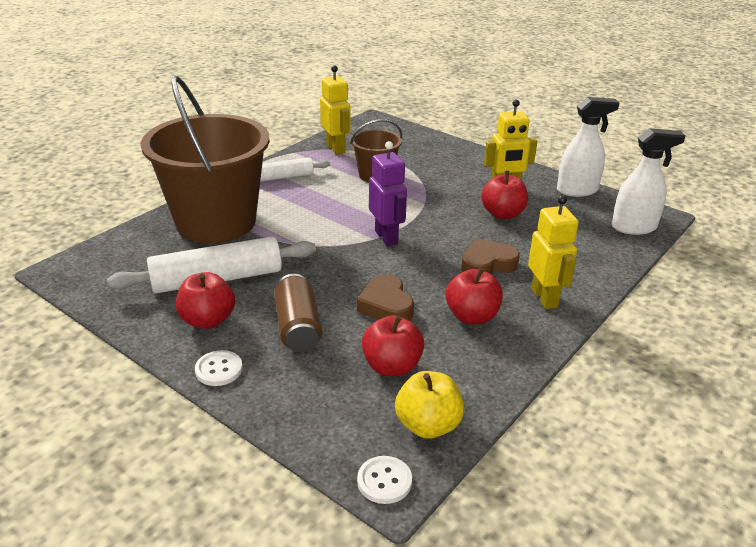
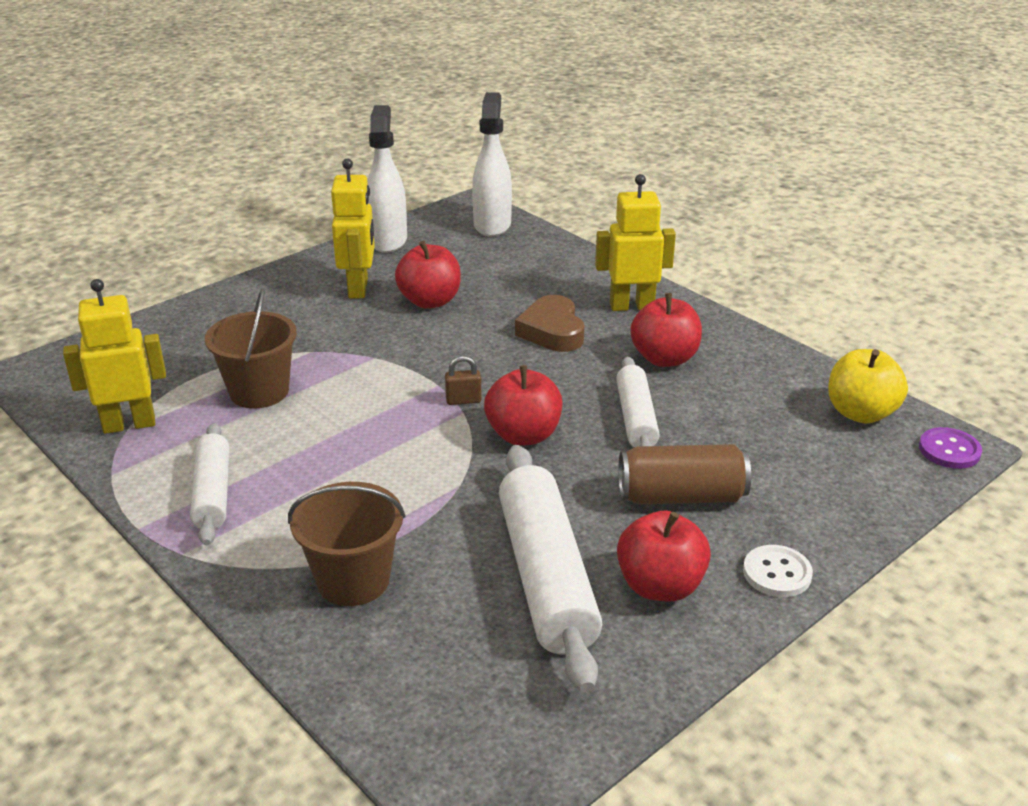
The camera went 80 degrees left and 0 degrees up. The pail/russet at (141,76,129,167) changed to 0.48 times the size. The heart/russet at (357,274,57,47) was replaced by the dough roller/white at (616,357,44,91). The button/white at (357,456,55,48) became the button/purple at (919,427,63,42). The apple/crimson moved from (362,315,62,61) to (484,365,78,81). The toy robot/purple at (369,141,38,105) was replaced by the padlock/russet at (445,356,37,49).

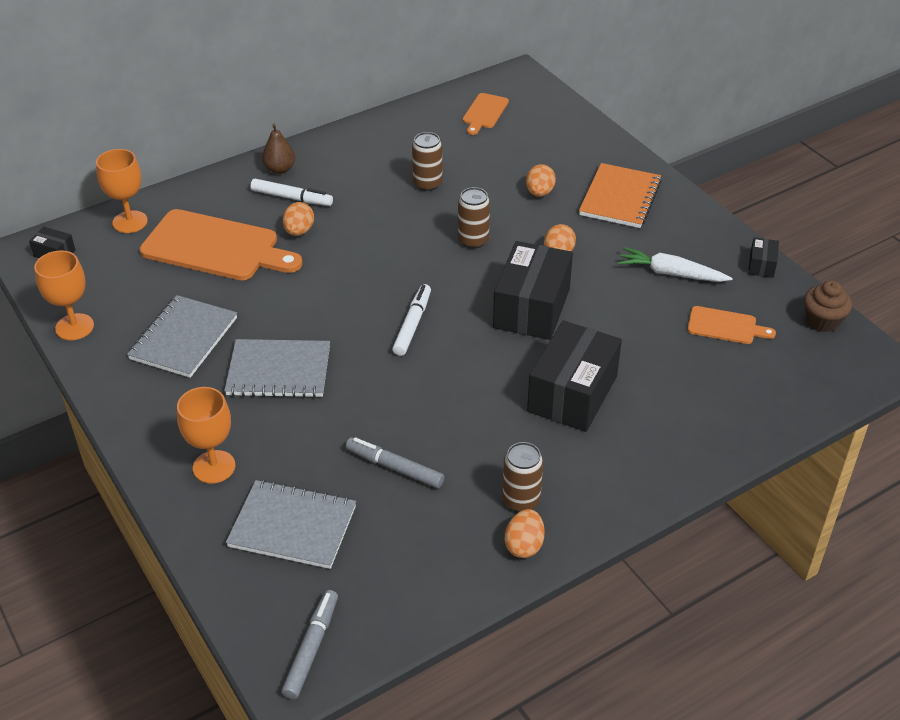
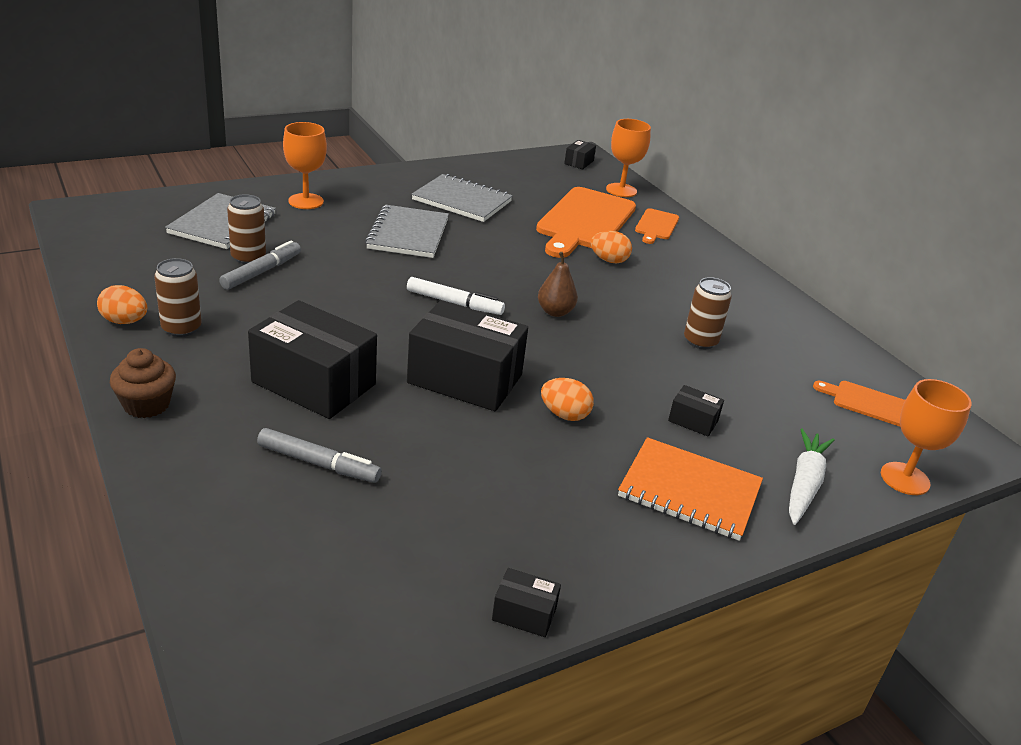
The camera went 90 degrees right and 10 degrees down. The wine glass/bright orange moved from (34,250,60,90) to (881,379,91,116). The felt pen/white at (251,179,82,27) disappeared. The pear fruit/russet moved from (262,124,33,50) to (538,252,40,65). The felt pen/gray moved from (281,590,57,109) to (257,428,125,55). The tin/russet moved from (458,187,32,62) to (227,194,39,70). The egg/bright orange at (526,164,30,33) was replaced by the box/jet-black at (668,385,56,52). The root vegetable/white moved from (618,247,114,35) to (789,428,46,97). The chopping board/bright orange moved from (687,306,89,38) to (635,208,44,36). The muffin/russet moved from (804,281,48,51) to (110,348,66,70).

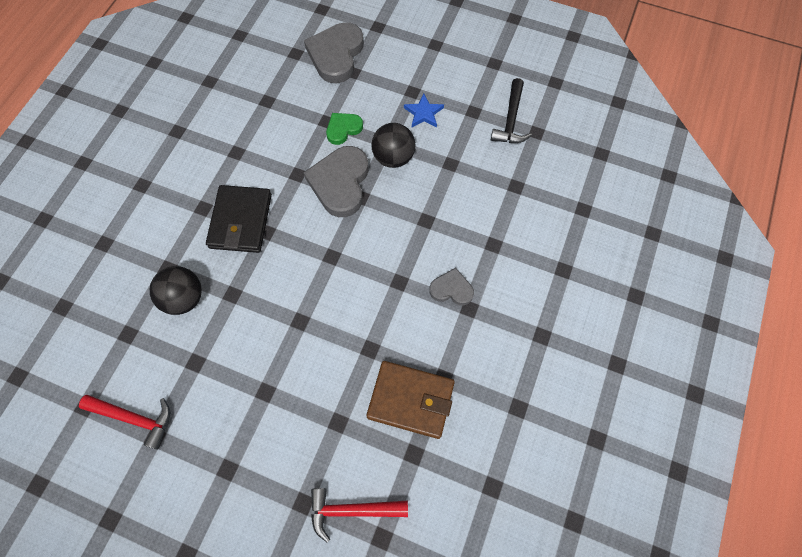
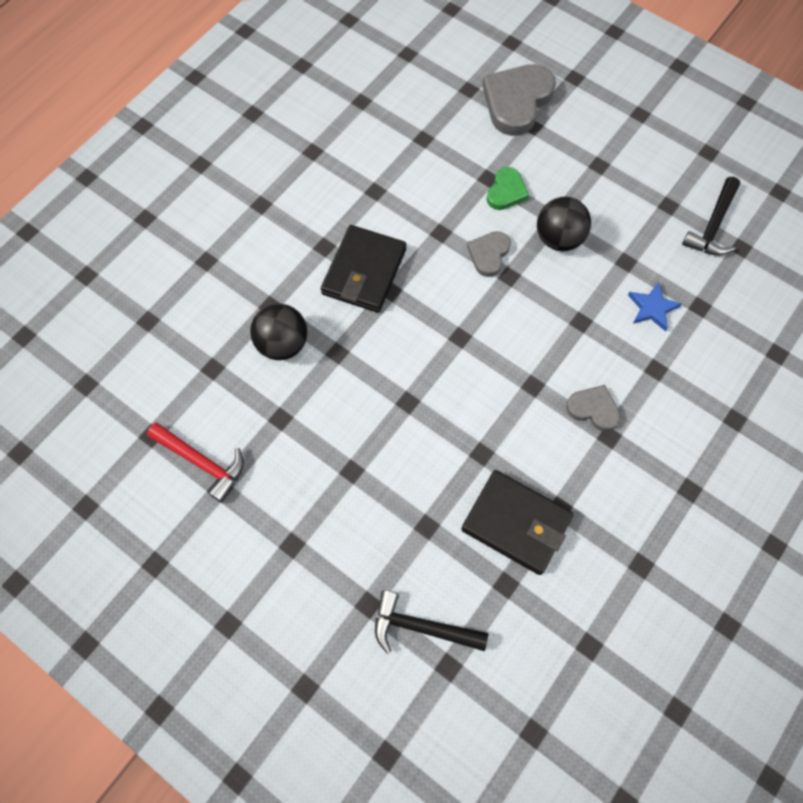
The camera went 15 degrees right and 0 degrees up. The heart/gray at (304,146,65,71) changed to 0.55 times the size. The hammer/crimson at (311,488,97,55) became the hammer/jet-black at (375,590,113,64). The heart/emerald at (326,113,37,32) turned 135 degrees clockwise. The card wallet/russet at (366,361,89,78) became the card wallet/jet-black at (461,470,112,105). The star/cobalt moved from (404,93,40,35) to (628,282,54,49).

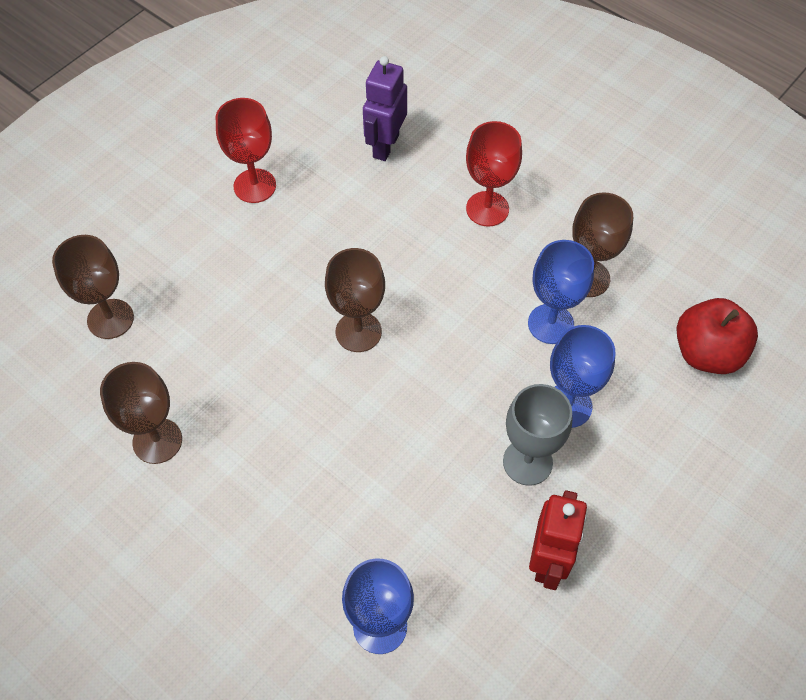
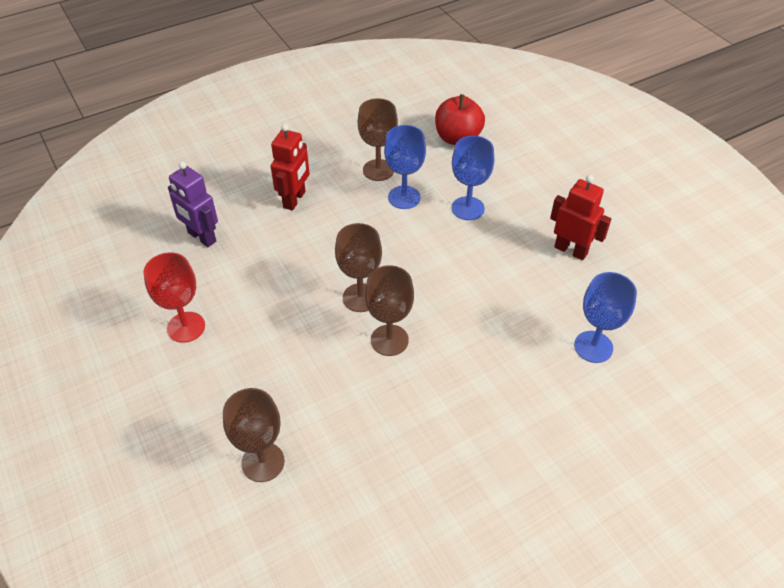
The camera went 70 degrees left and 10 degrees down. The wine glass/russet moved from (100,362,82,102) to (365,265,49,91). The wine glass/crimson at (466,121,56,106) was replaced by the toy robot/crimson at (271,124,39,87). The wine glass/gray at (503,384,69,102) disappeared.

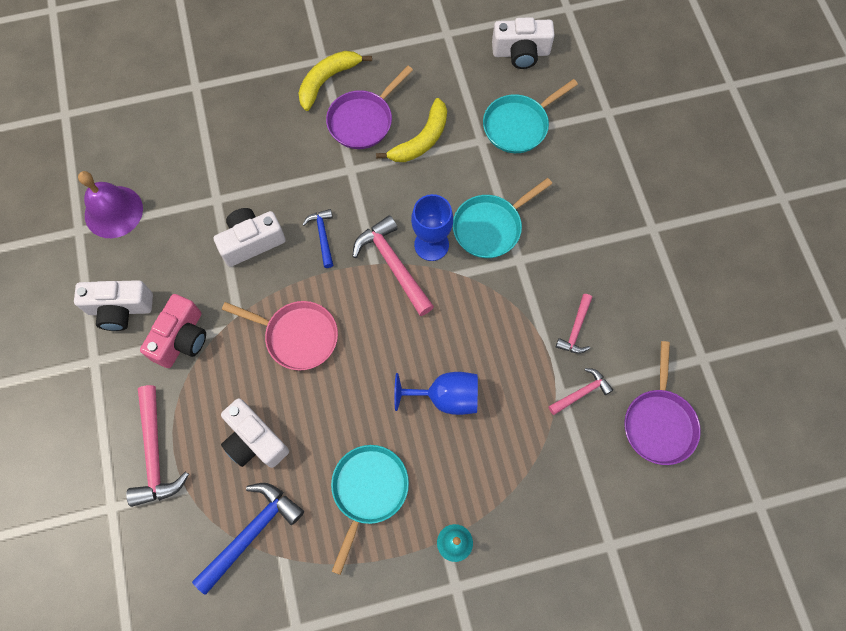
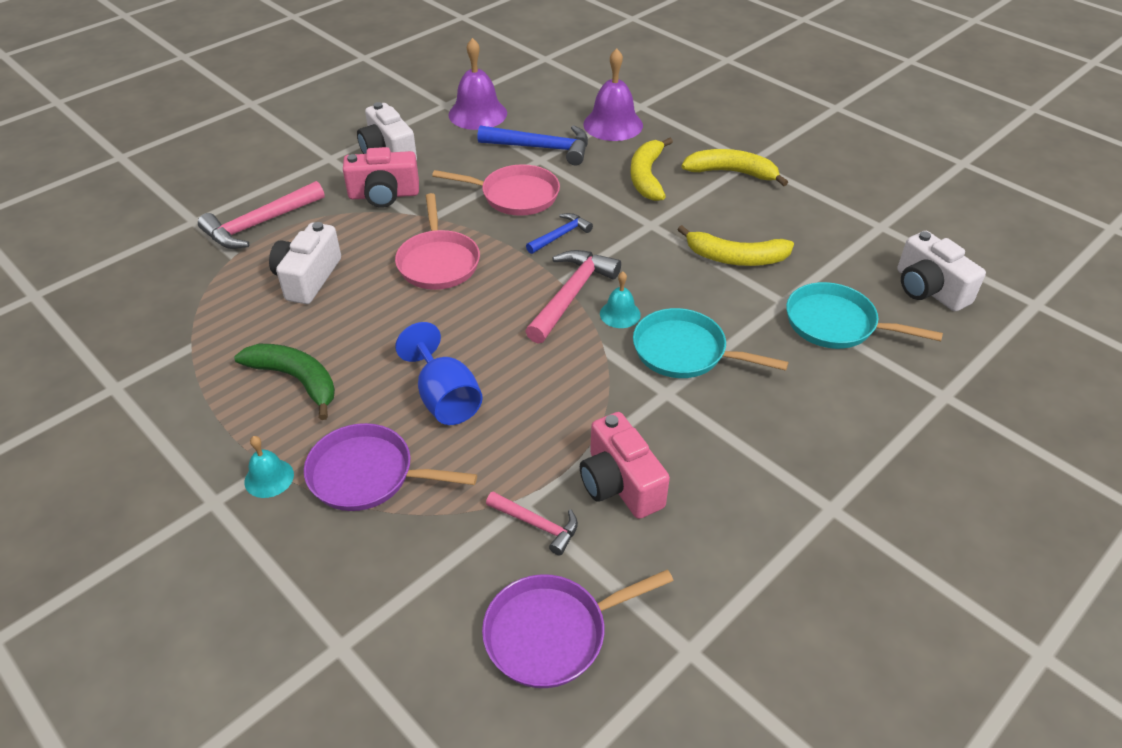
The camera went 60 degrees right and 25 degrees down. The hammer/cobalt moved from (192,483,112,112) to (478,125,110,40). The camera/white at (214,208,72,59) was replaced by the skillet/pink at (432,164,128,52). The skillet/purple moved from (326,66,87,83) to (304,423,173,88). The skillet/aqua at (331,445,78,130) was replaced by the toy banana/emerald at (234,344,101,76). The wine glass/cobalt at (411,194,42,67) was replaced by the school bell/aqua at (600,272,41,56). The hammer/pink at (556,294,36,60) was replaced by the camera/pink at (580,412,90,107). The school bell/purple at (583,48,60,93) appeared. The toy banana/bright yellow at (630,137,43,64) appeared.

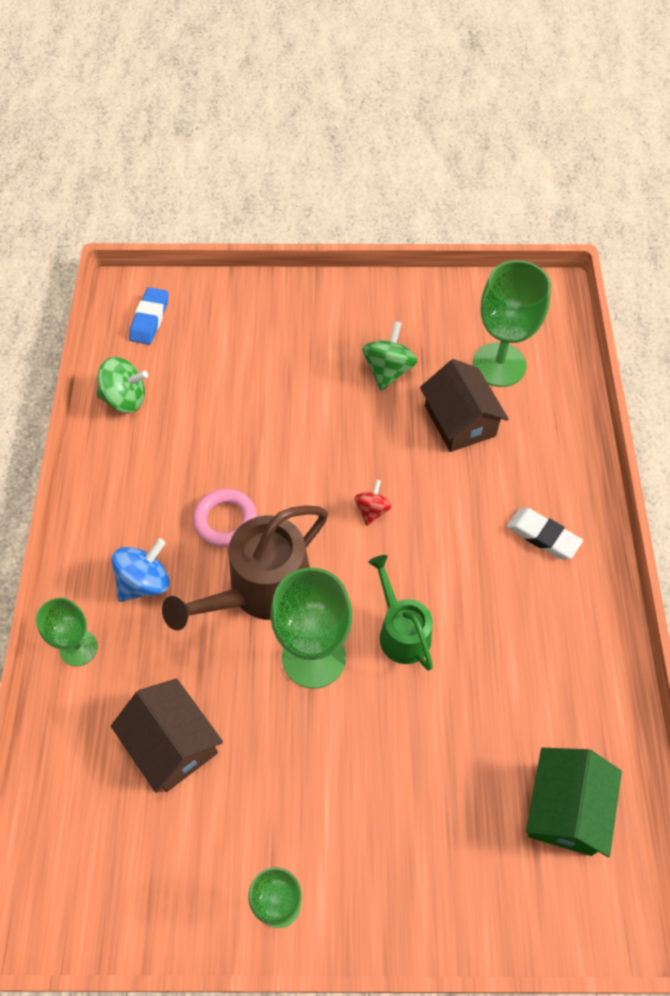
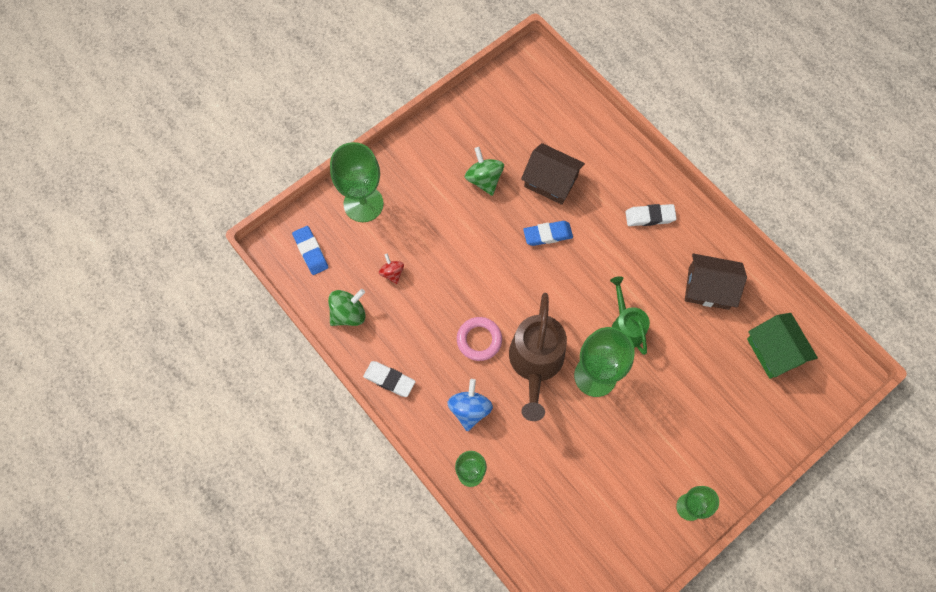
The camera went 40 degrees left and 10 degrees up. The cottage/russet moved from (111,679,112,114) to (685,253,62,57). The whirligig/crimson moved from (354,480,38,46) to (379,254,25,30). The sprinkling can/emerald at (368,555,65,116) turned 45 degrees clockwise. The wine glass/emerald moved from (472,260,79,127) to (330,142,54,80). The gum eraser/white at (363,361,52,36) appeared. The gum eraser/cobalt at (523,221,50,25) appeared.

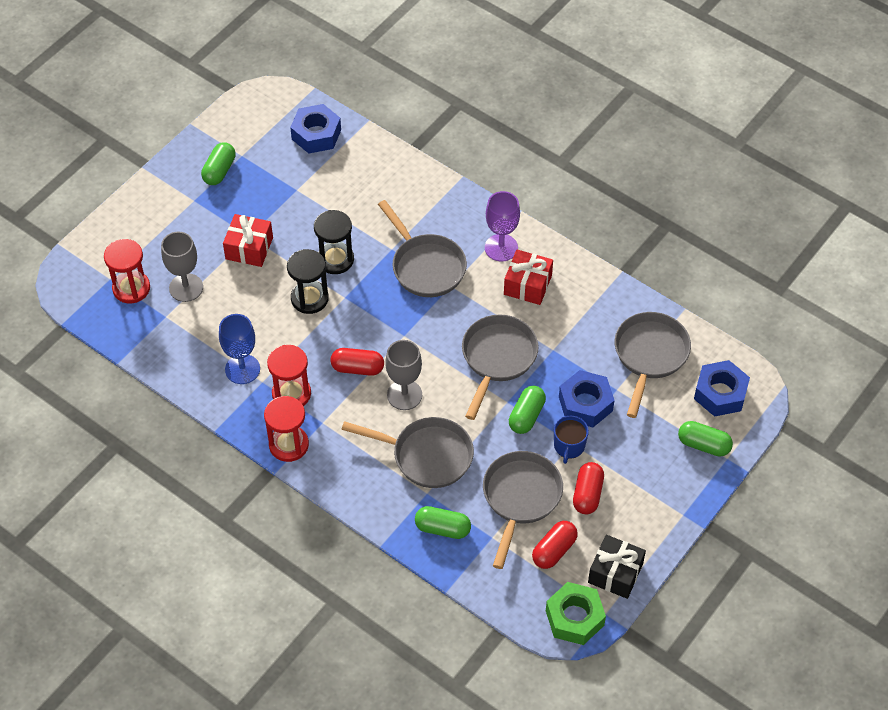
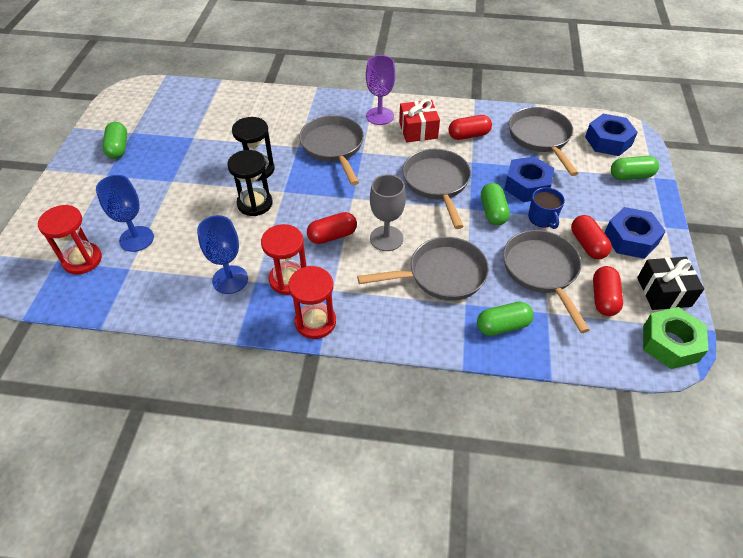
The camera went 30 degrees left and 5 degrees down. The wine glass/gray at (161,232,42,70) became the wine glass/cobalt at (96,175,58,77). The present/crimson at (223,214,50,53) disappeared. The hex nut/cobalt moved from (290,104,51,50) to (604,207,62,52). The skillet/gray at (378,200,89,97) turned 135 degrees counterclockwise. The capsule/crimson at (448,115,44,25) appeared.

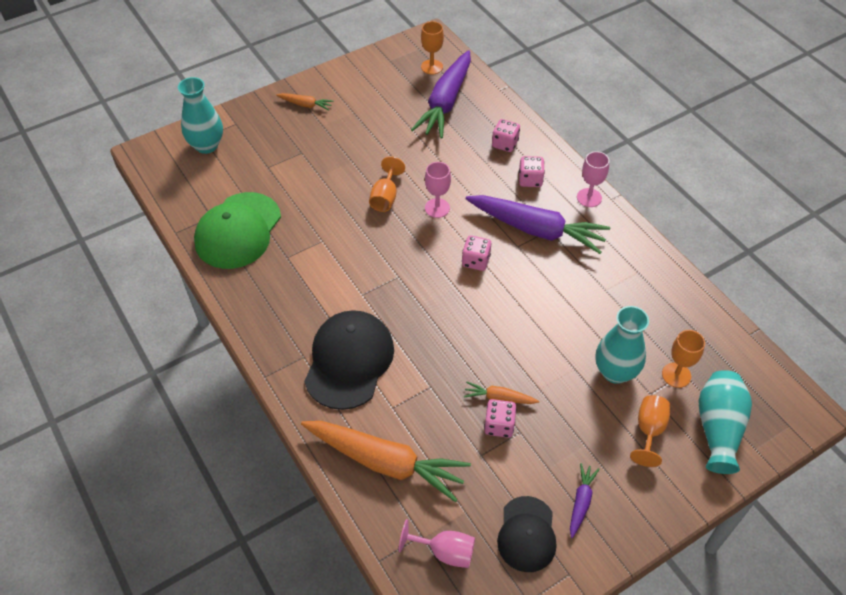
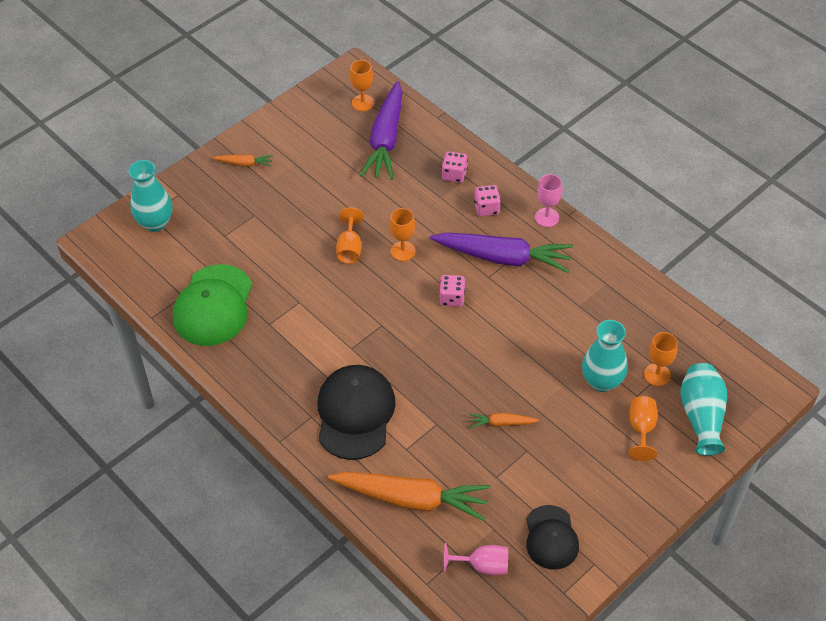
The camera went 10 degrees left and 0 degrees up. The wine glass/pink at (425,162,26,56) became the wine glass/bright orange at (390,208,26,53). The die/pink at (484,399,33,39) disappeared. The root vegetable/purple at (570,463,29,75) disappeared.

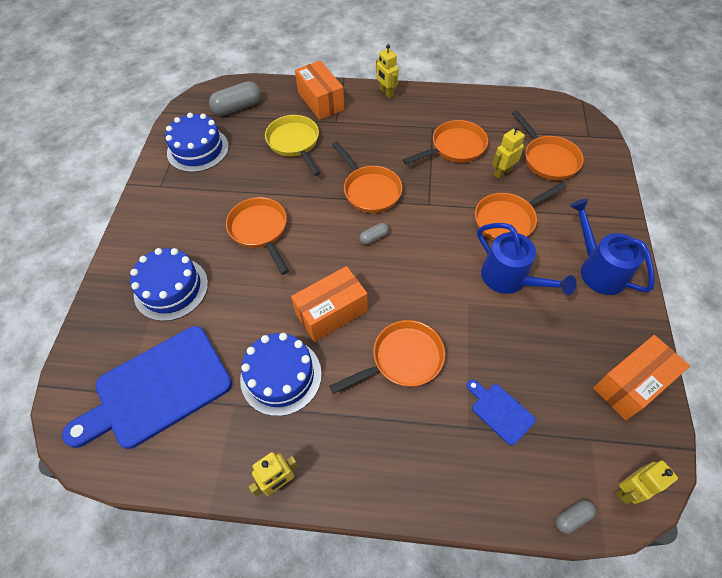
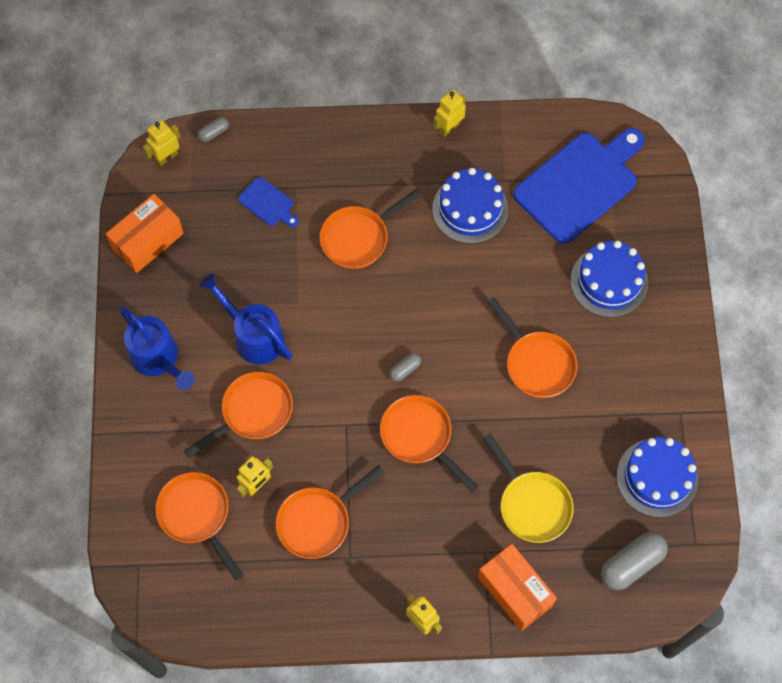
The camera went 170 degrees right and 10 degrees up. The box/bright orange at (291,266,77,76) disappeared.

